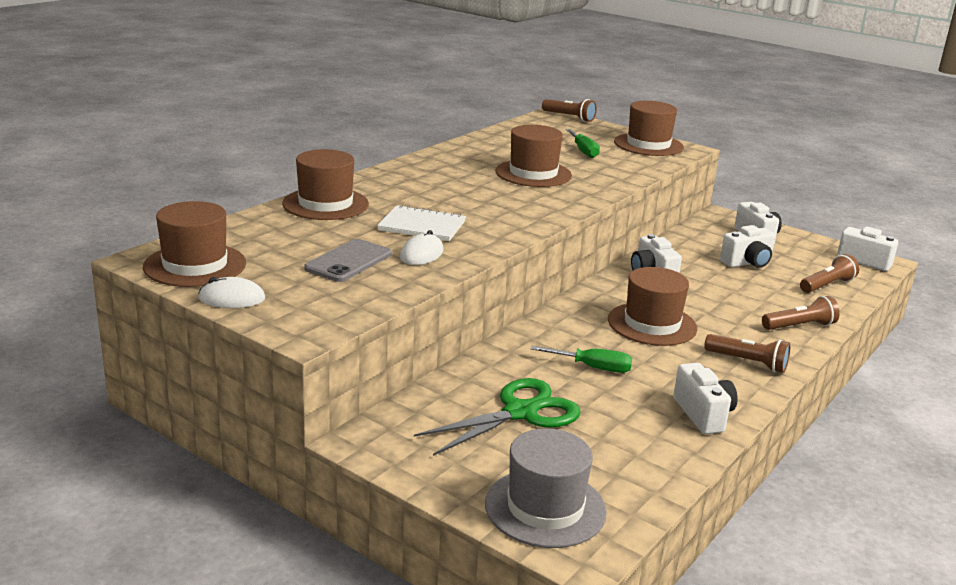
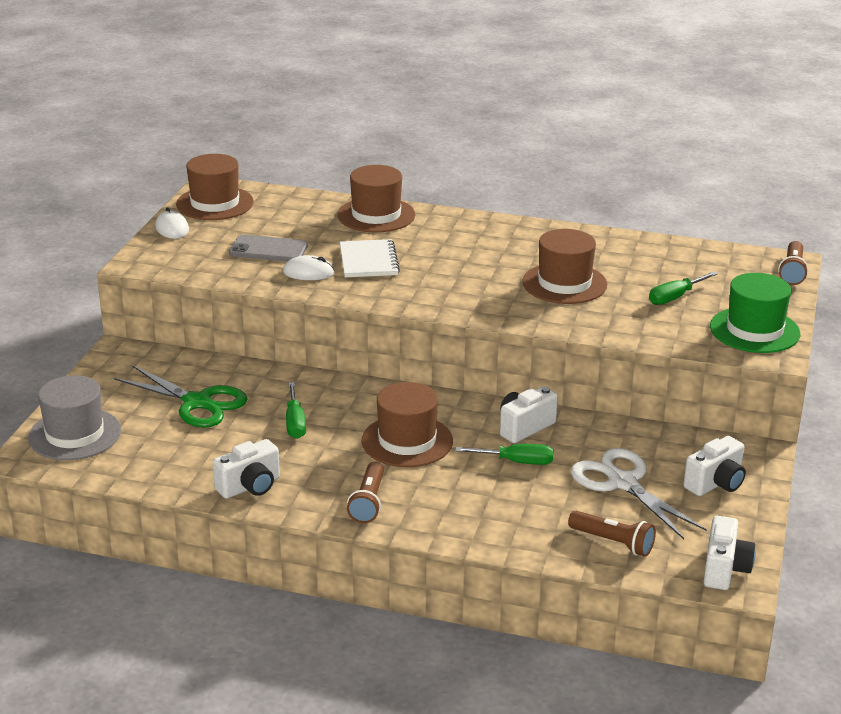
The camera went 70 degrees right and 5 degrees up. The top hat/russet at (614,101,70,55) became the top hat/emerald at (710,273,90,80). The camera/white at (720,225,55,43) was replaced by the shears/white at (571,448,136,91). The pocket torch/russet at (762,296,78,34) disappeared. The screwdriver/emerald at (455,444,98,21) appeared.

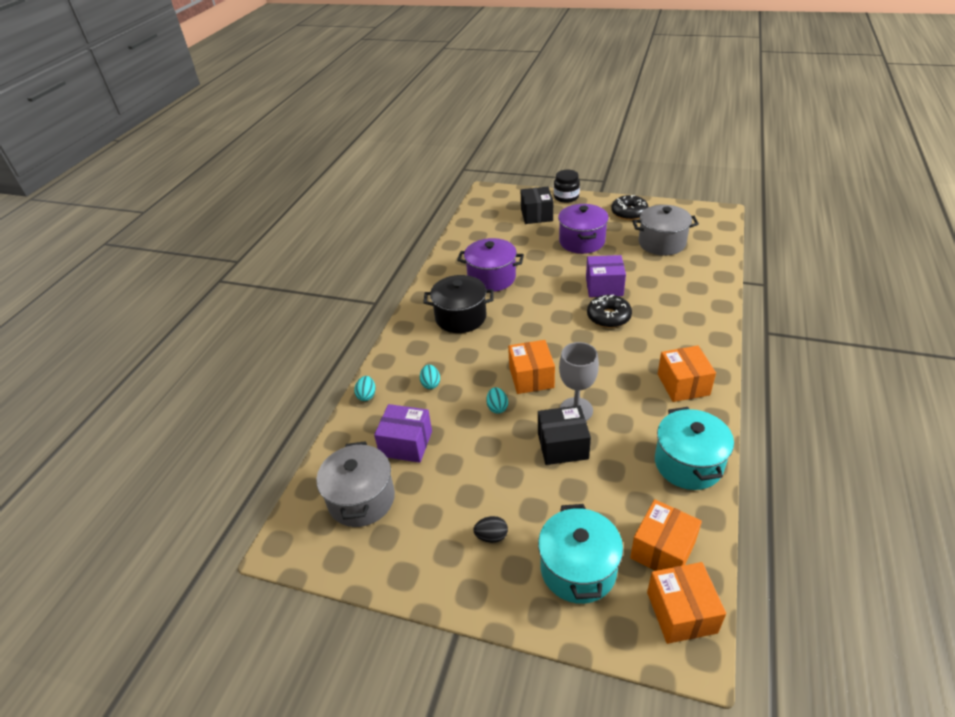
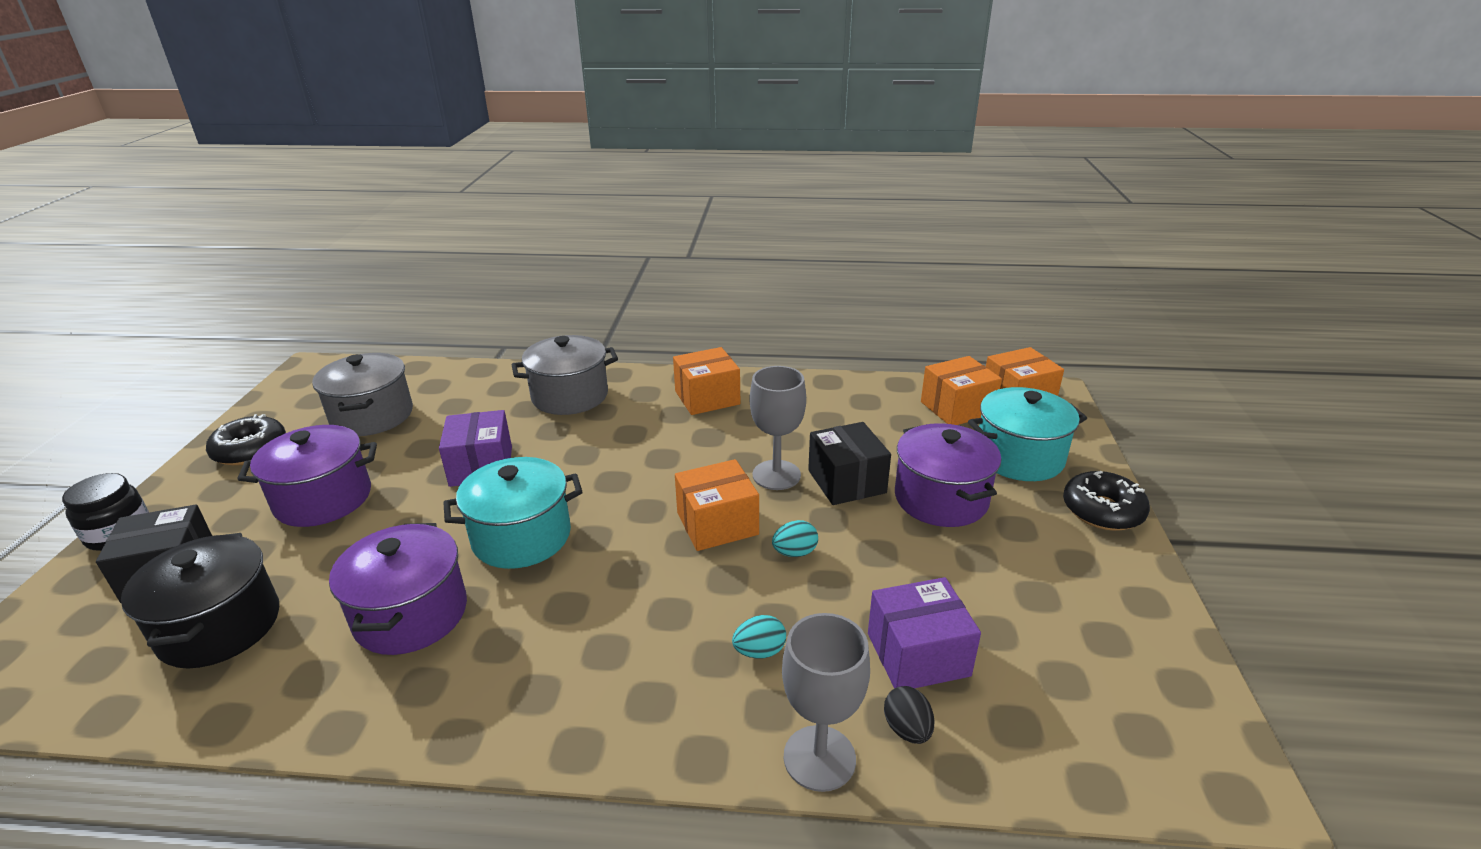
The camera went 105 degrees left and 10 degrees down. The pot/gray moved from (316,441,79,86) to (512,335,106,80). The egg/aqua at (354,376,22,25) was replaced by the wine glass/gray at (782,613,88,179). The box/purple at (374,404,58,59) turned 75 degrees clockwise. The pot/jet-black moved from (423,275,71,58) to (121,533,158,135). The egg/jet-black moved from (473,516,35,27) to (884,686,51,58). The doughnut/jet-black moved from (587,295,45,33) to (1063,471,87,60). The box/bright orange at (630,499,72,72) turned 45 degrees counterclockwise. The pot/aqua moved from (655,407,79,83) to (443,457,139,112). The pot/purple at (895,423,106,104) appeared.

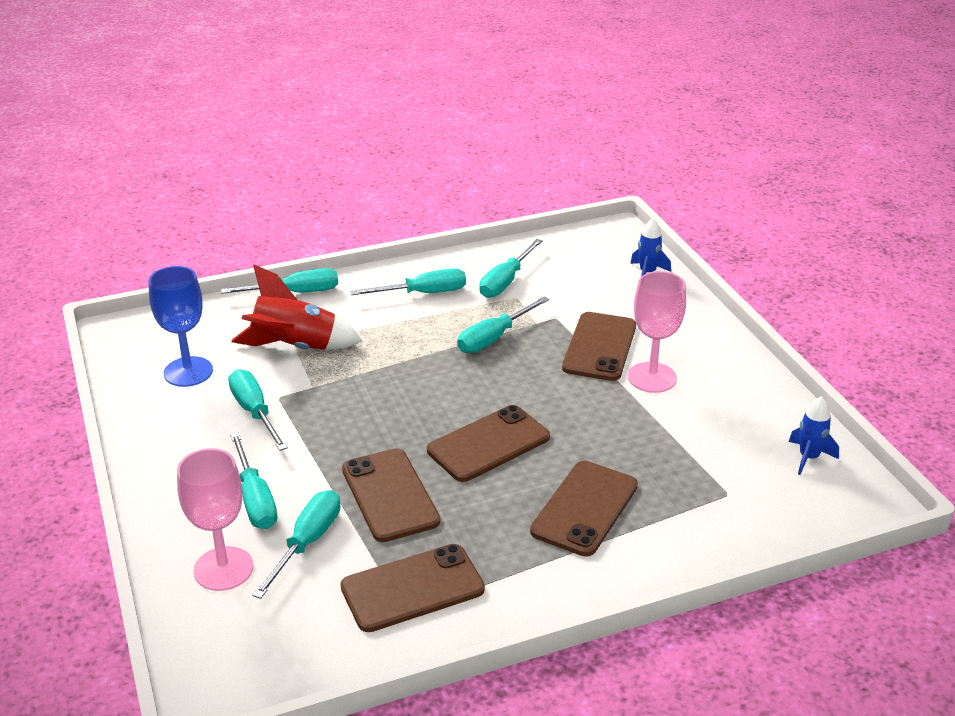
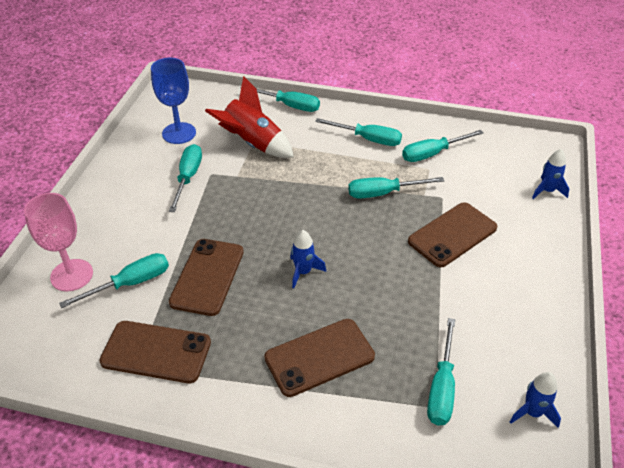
The camera went 35 degrees right and 10 degrees up. The screwdriver/aqua moved from (230,433,47,96) to (427,318,28,107). The smartphone/russet at (427,405,123,77) was replaced by the spaceship/cobalt at (290,230,36,58). The wine glass/pink at (628,271,58,122) disappeared.

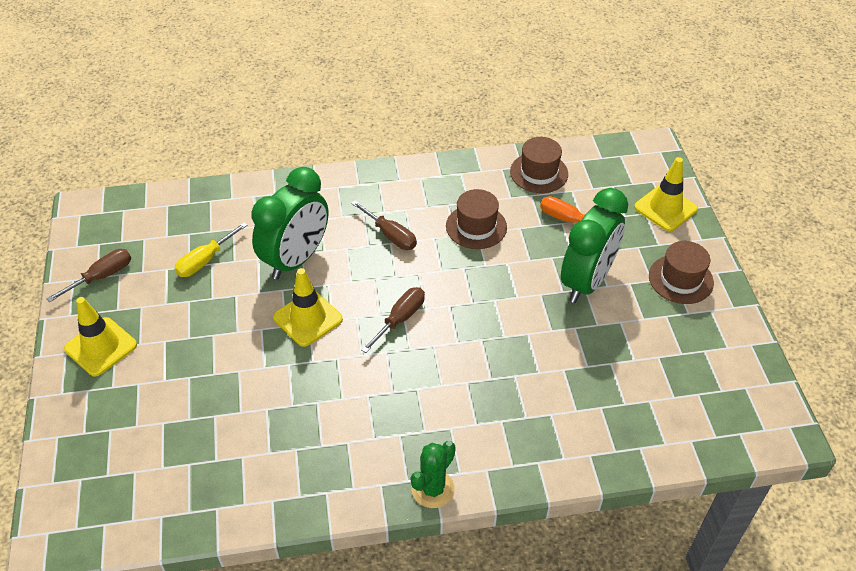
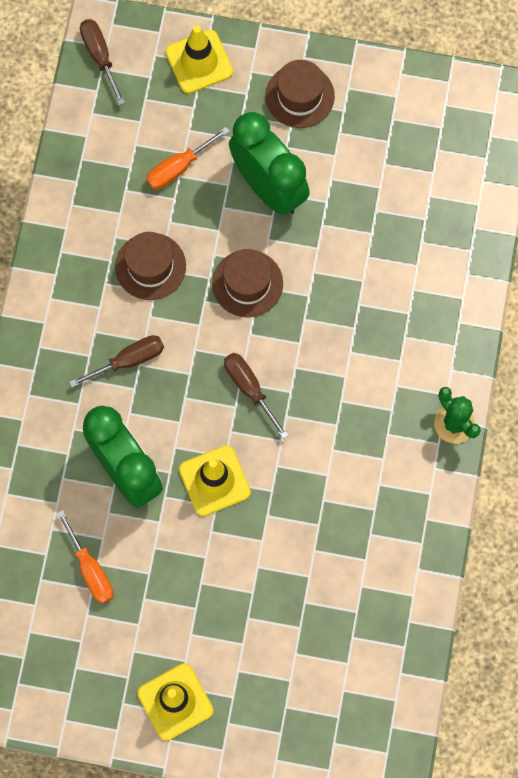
The camera went 70 degrees left and 25 degrees up. The screwdriver/russet moved from (46,249,85,53) to (80,19,45,86). The screwdriver/bright yellow at (174,222,74,55) became the screwdriver/bright orange at (57,510,57,94). The top hat/russet moved from (510,137,58,56) to (212,249,71,69).

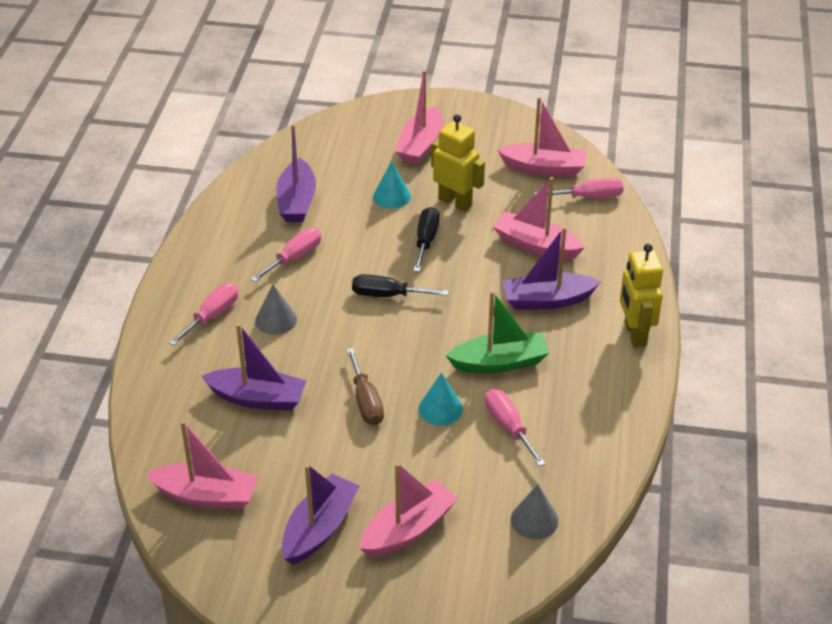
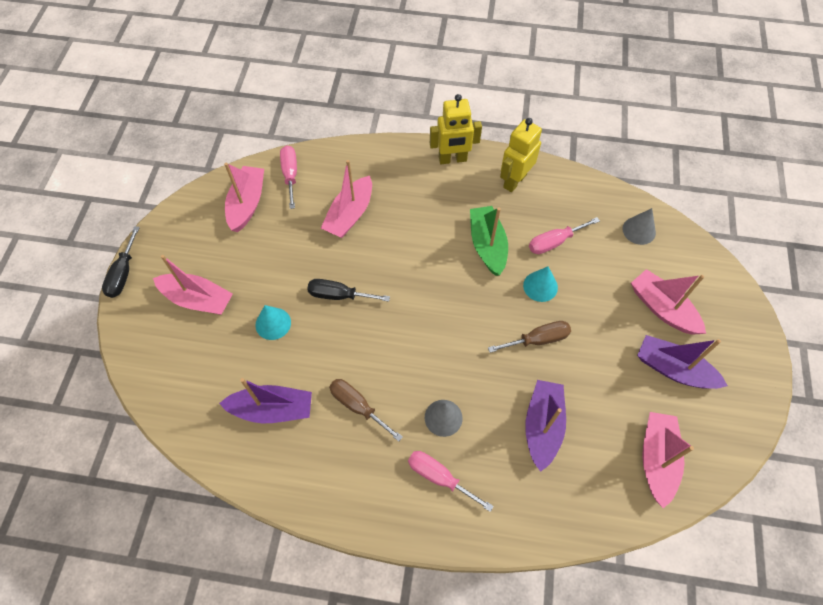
The camera went 90 degrees left and 20 degrees up. The screwdriver/pink at (250,228,71,54) became the screwdriver/russet at (329,379,74,62). The screwdriver/jet-black moved from (352,274,97,23) to (102,226,38,72). The toy robot/bright yellow moved from (431,114,54,98) to (500,118,42,74). The boat/purple at (502,227,99,83) disappeared.

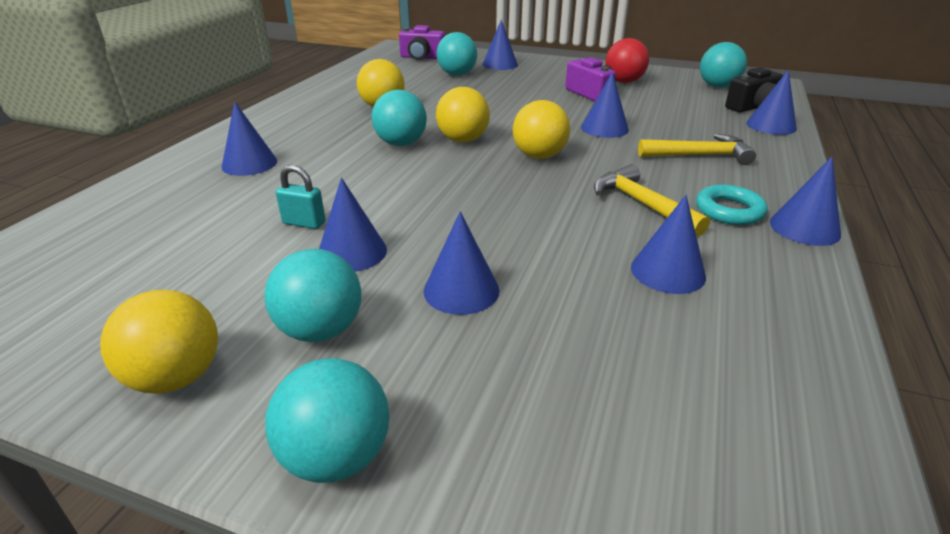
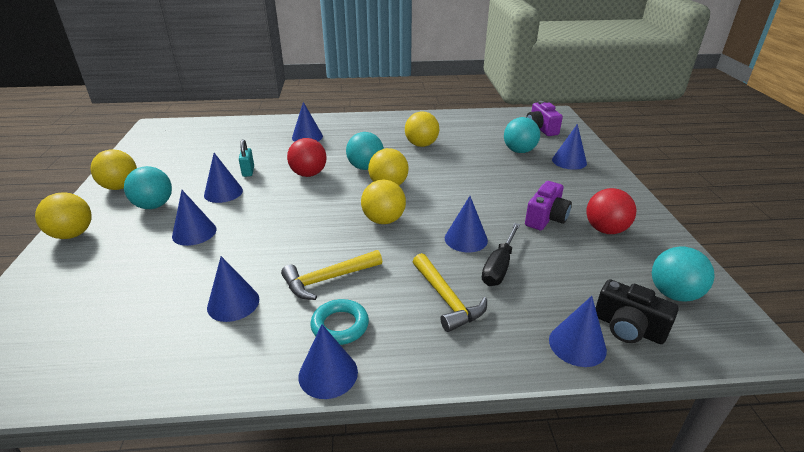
The camera went 65 degrees right and 0 degrees up. The sphere/aqua at (265,358,125,125) became the sphere/bright yellow at (35,192,57,47). The hammer/bright yellow at (594,164,116,72) turned 150 degrees counterclockwise. The sphere/crimson at (287,138,40,39) appeared. The screwdriver/jet-black at (482,223,38,63) appeared.

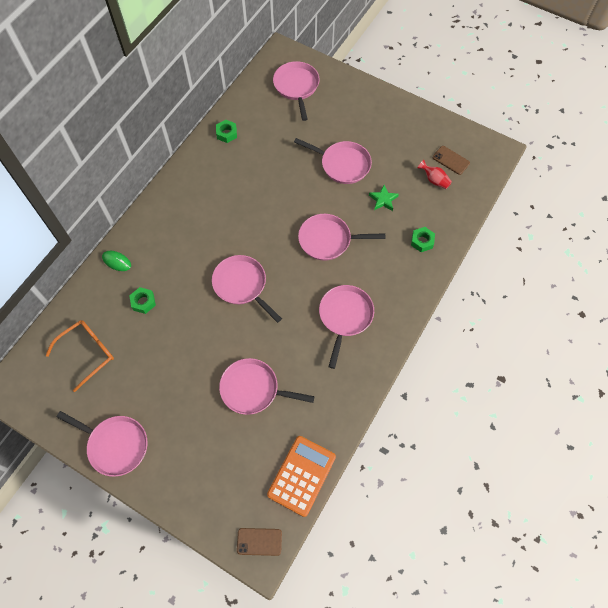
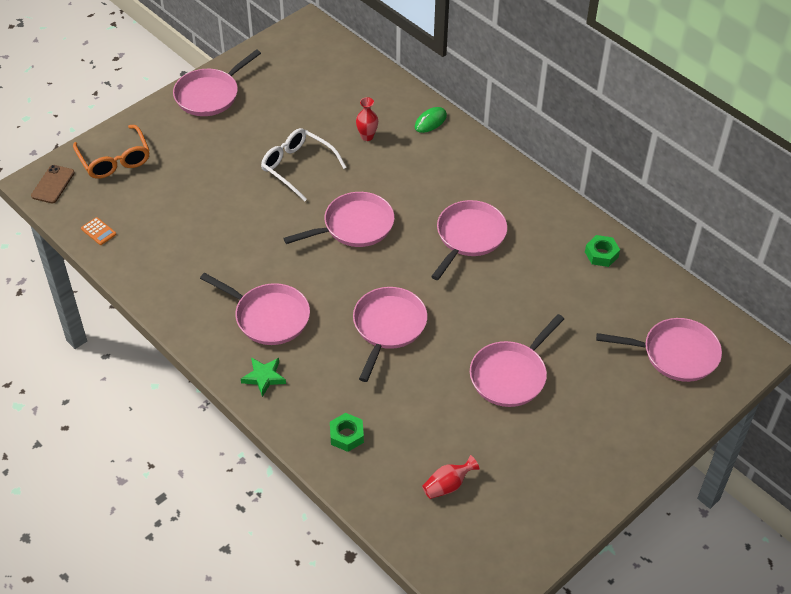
The camera went 105 degrees right and 15 degrees down. The glasses/bright orange moved from (45,320,69,72) to (73,125,77,54). The hex nut/emerald at (129,287,27,27) was replaced by the tall vase/crimson at (356,97,22,44). The skillet/pink moved from (219,358,96,57) to (431,200,76,80). The pocket calculator/bright orange at (267,436,69,81) changed to 0.41 times the size. The star/emerald moved from (369,185,30,26) to (241,358,45,39). The smartphone/russet at (433,146,37,29) disappeared. The glasses/white at (261,128,86,73) appeared.

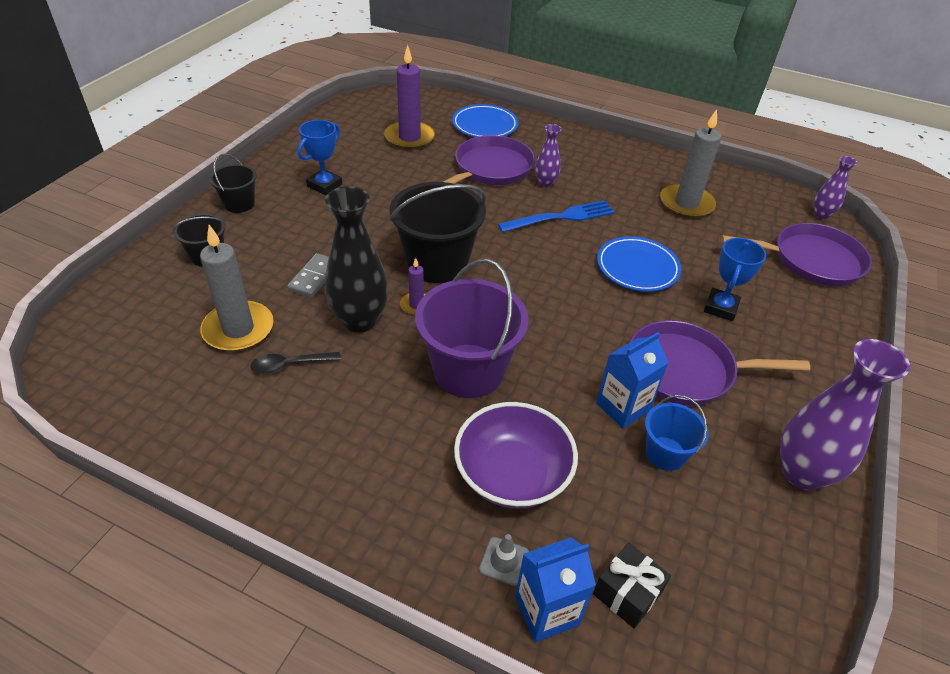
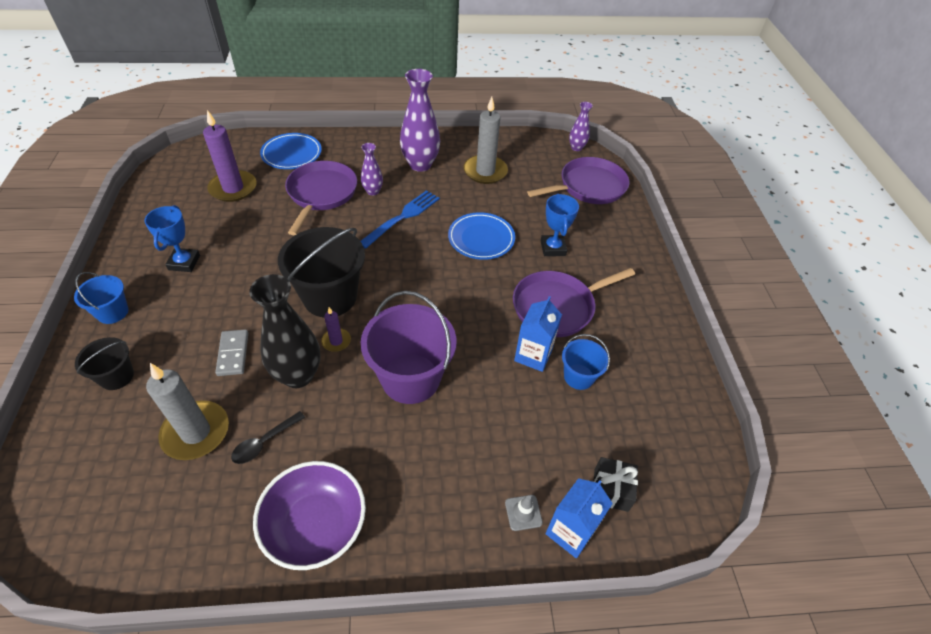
The camera went 30 degrees left and 5 degrees up. The pail/jet-black at (209,153,48,60) became the pail/cobalt at (74,272,55,52). The serving bowl/purple moved from (454,402,124,107) to (253,461,113,109). The tall vase/purple moved from (780,339,130,151) to (400,69,40,103).

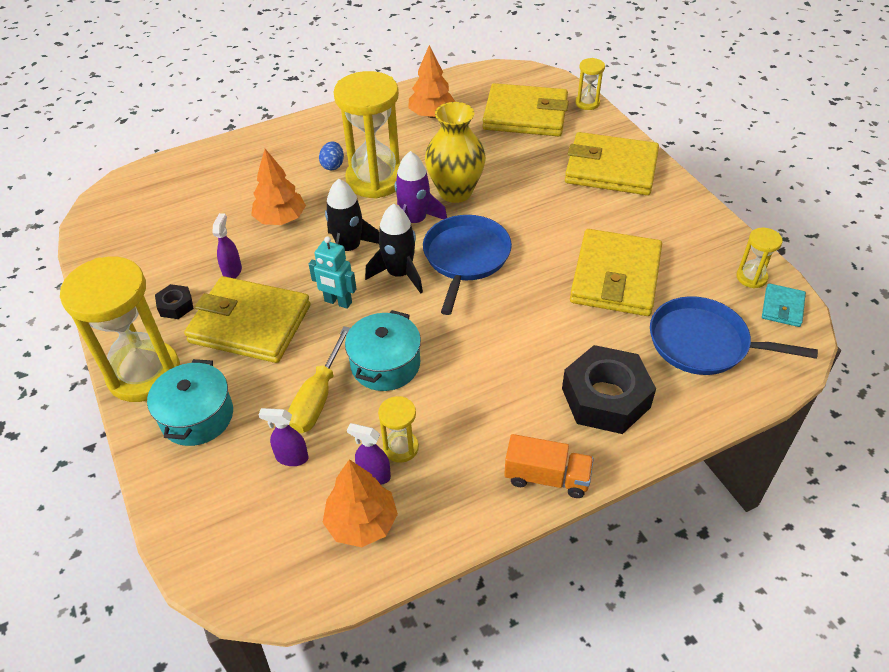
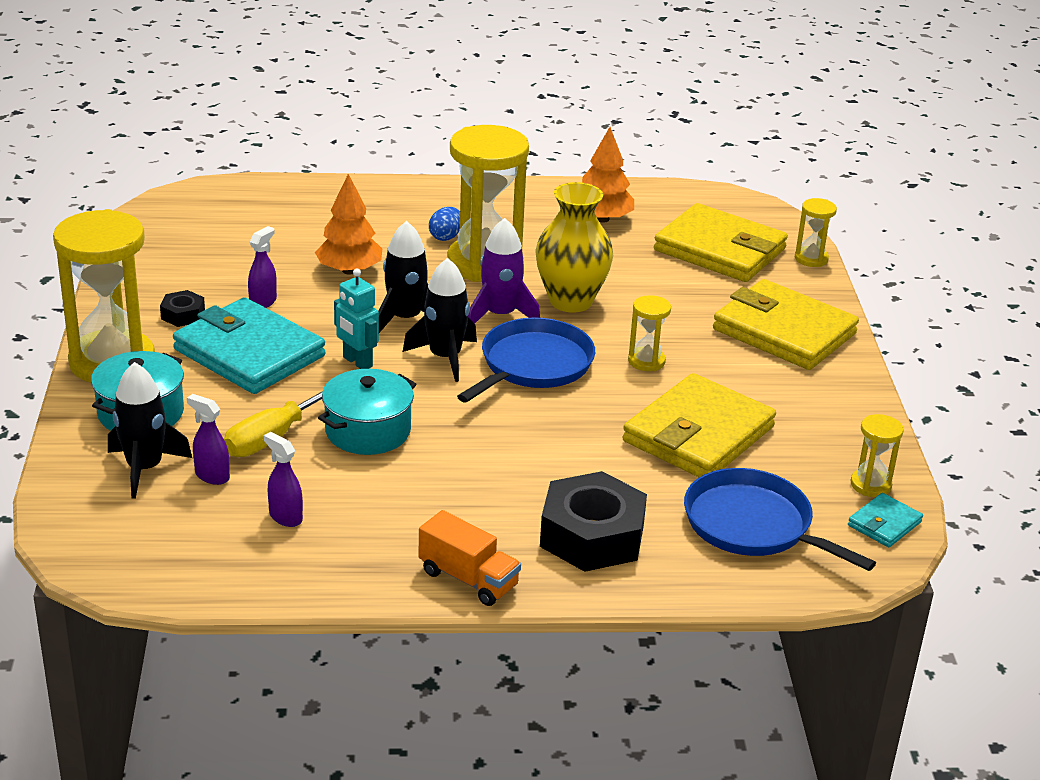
The camera went 20 degrees right and 15 degrees down. The card wallet/bright yellow at (184,276,126,87) became the card wallet/aqua at (173,297,152,97). The toy tree/bright orange at (323,459,75,88) disappeared. The sandglass/bright yellow moved from (378,396,41,67) to (628,295,43,76). The spaceship/jet-black at (108,362,84,137) appeared.

